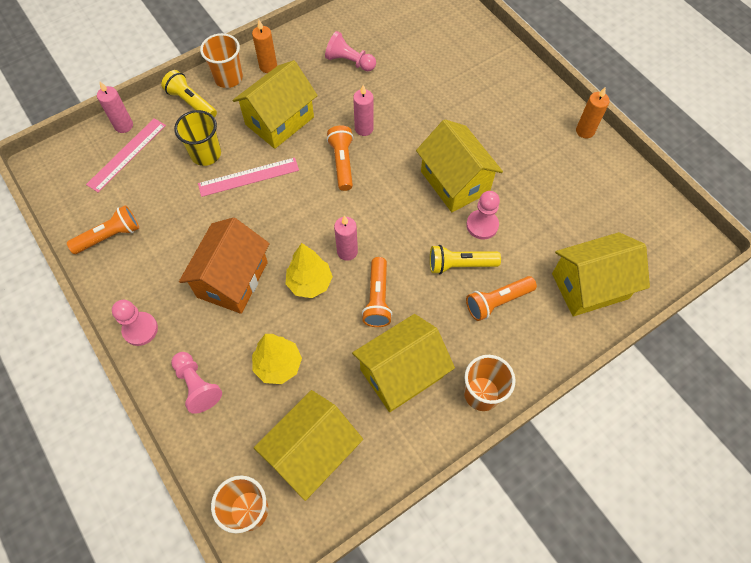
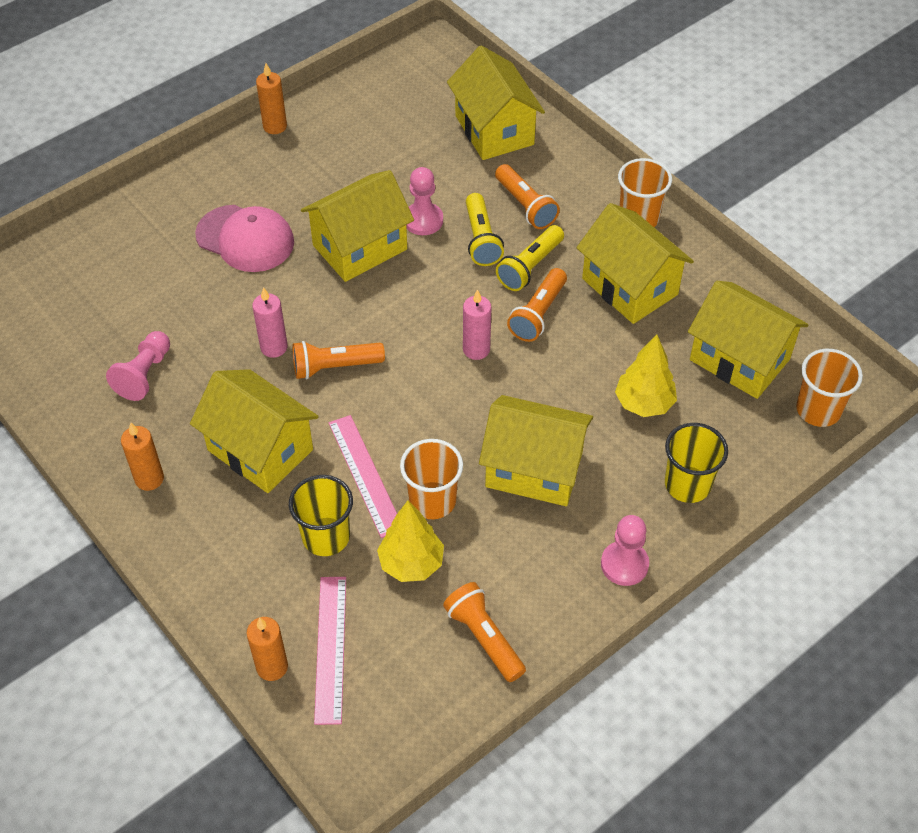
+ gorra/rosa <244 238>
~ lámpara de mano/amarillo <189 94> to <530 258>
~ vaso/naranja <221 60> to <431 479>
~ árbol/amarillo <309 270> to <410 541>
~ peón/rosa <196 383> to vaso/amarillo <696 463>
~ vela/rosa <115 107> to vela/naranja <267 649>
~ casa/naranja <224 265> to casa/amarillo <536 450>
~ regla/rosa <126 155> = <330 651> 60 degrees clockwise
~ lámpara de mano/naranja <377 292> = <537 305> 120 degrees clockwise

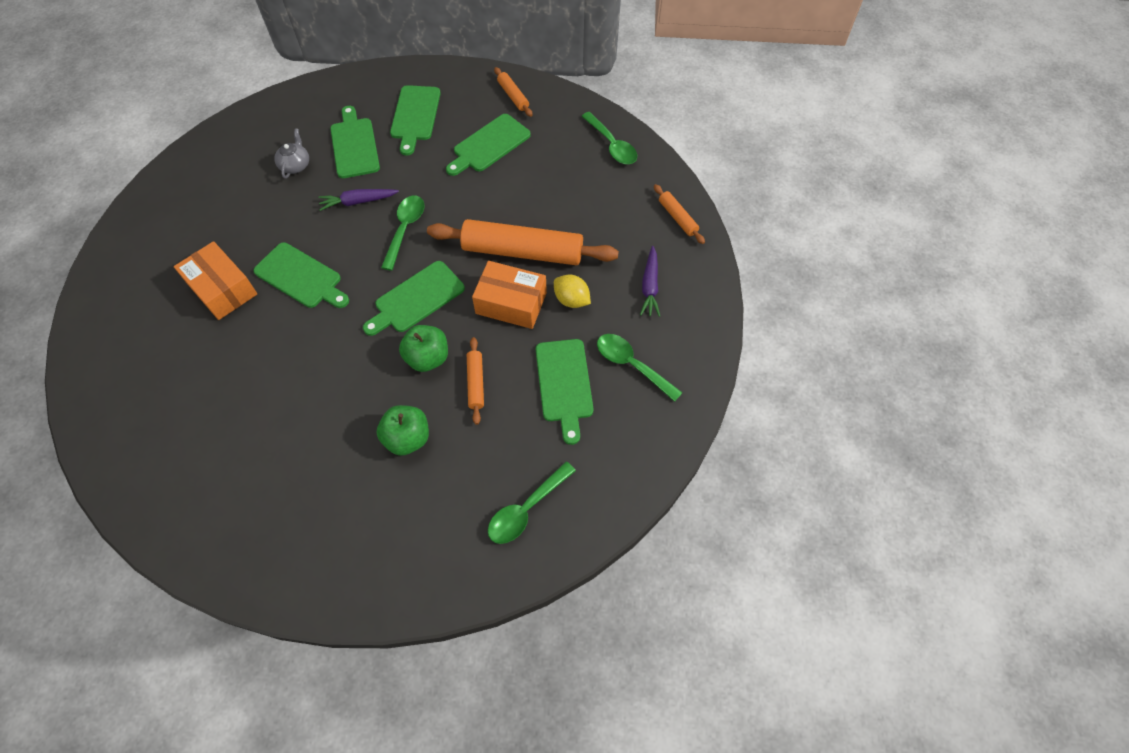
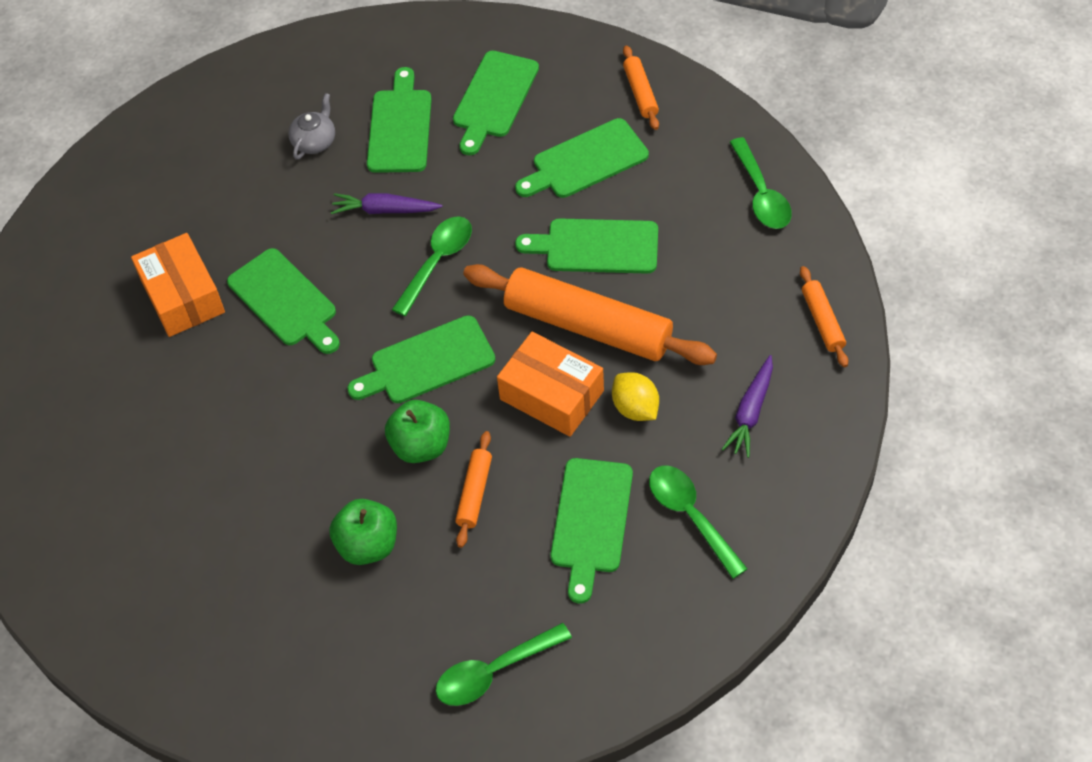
+ tabla de cortar/verde <586 246>

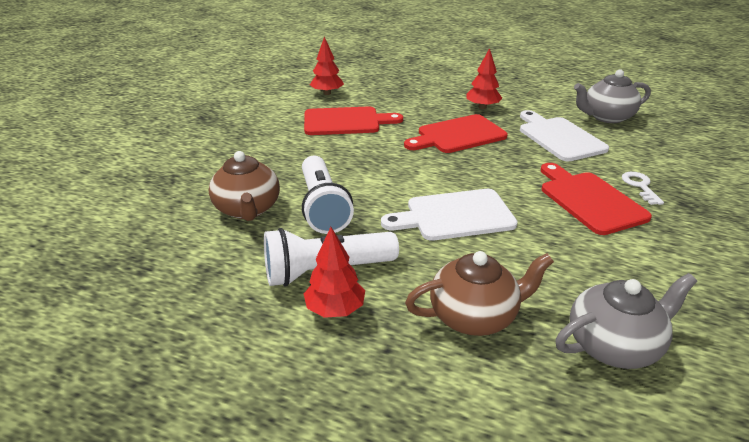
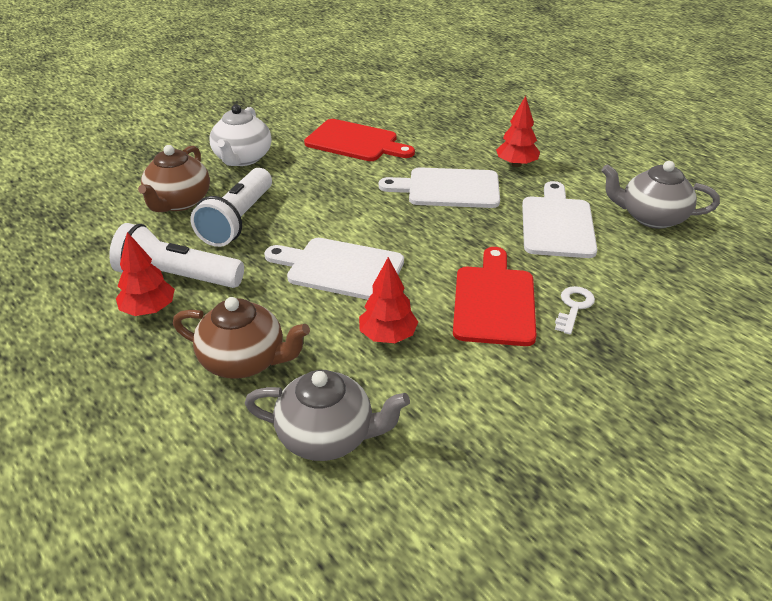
+ tetera/blanco <240 135>
~ árbol/rojo <327 65> to <388 300>
~ tabla de cortar/rojo <456 133> to tabla de cortar/blanco <439 187>

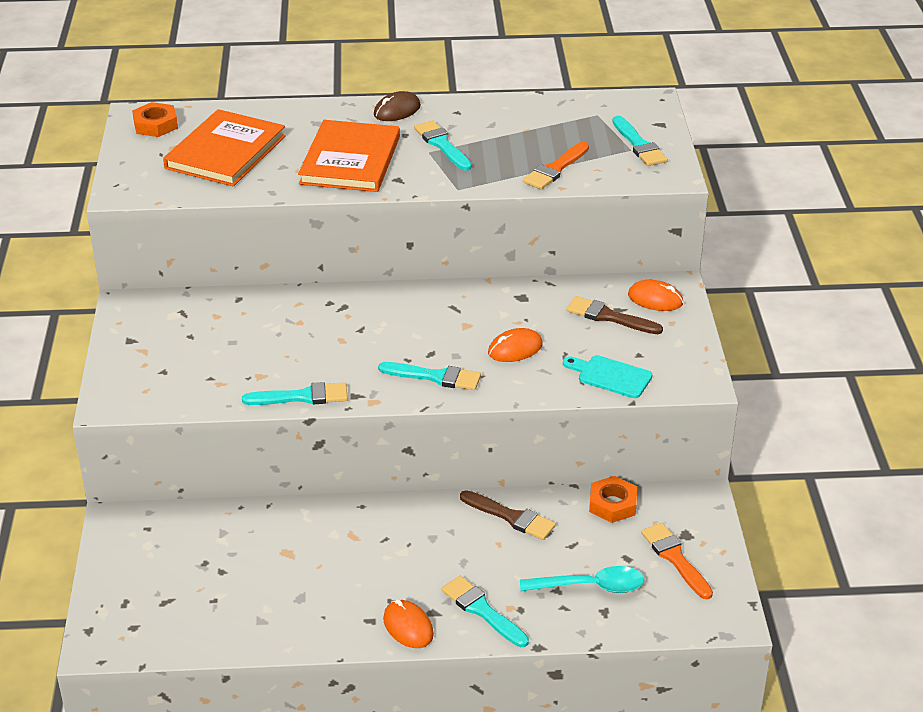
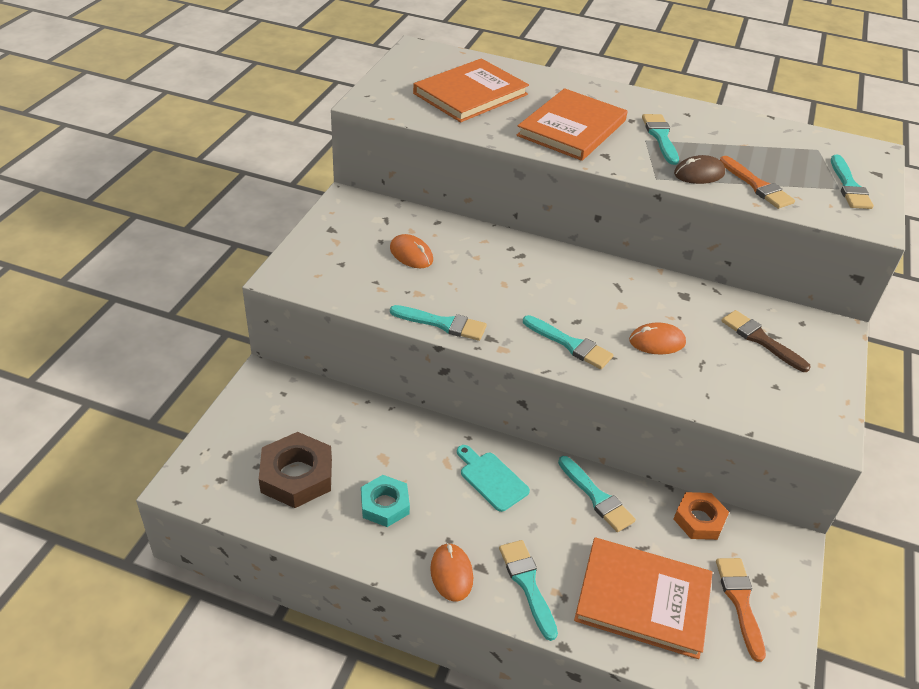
- tuerca/naranja <155 119>
+ tuerca/marrón <295 470>
+ tuerca/turquesa <385 501>
~ ratón/marrón <397 106> to <699 169>
~ tabla de cortar/turquesa <607 376> to <493 478>
~ ratón/naranja <655 295> to <411 251>
~ cuchara/turquesa <582 579> to libro/naranja <643 598>
~ pincel/marrón <508 515> to pincel/turquesa <597 494>
~ pincel/naranja <556 165> = <757 182> 90 degrees counterclockwise

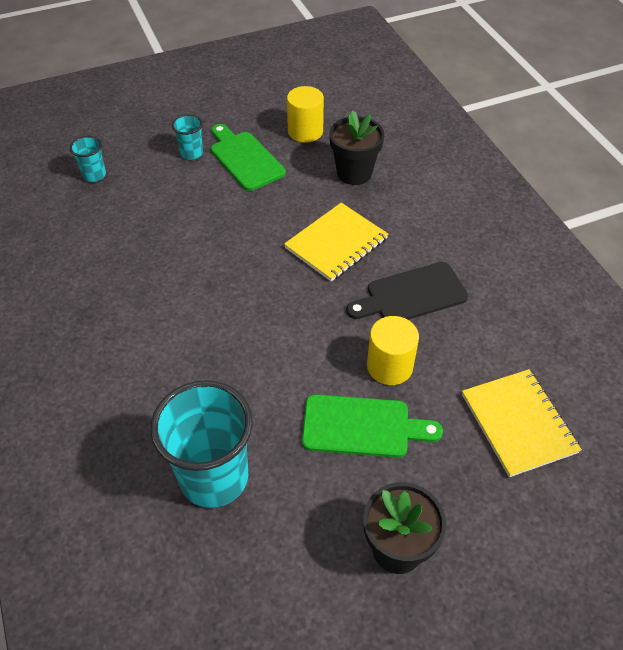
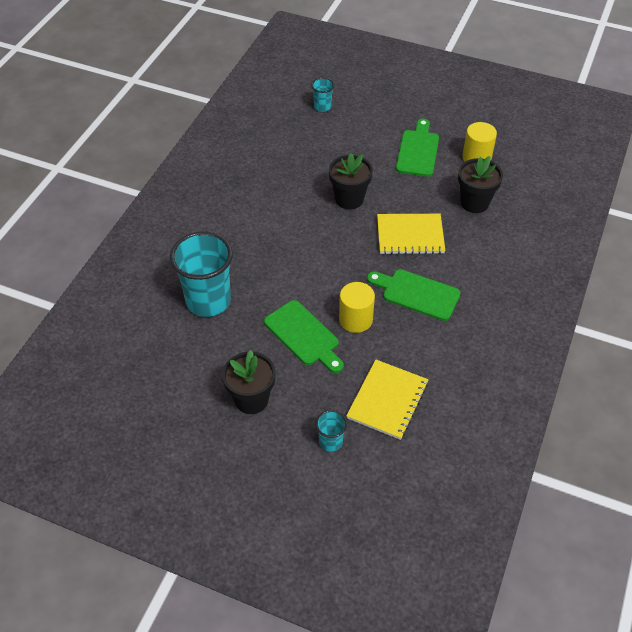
+ maceta/negro <351 181>
~ vaso/turquesa <187 137> to <331 431>
~ tabla de cortar/negro <407 291> to tabla de cortar/verde <414 295>

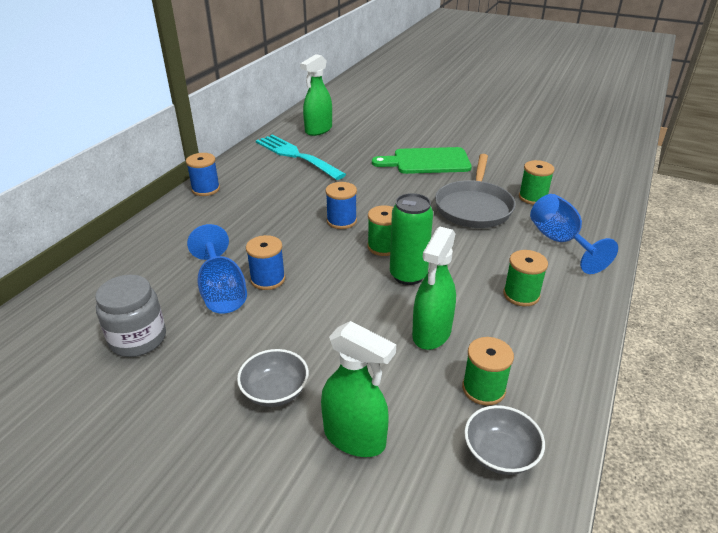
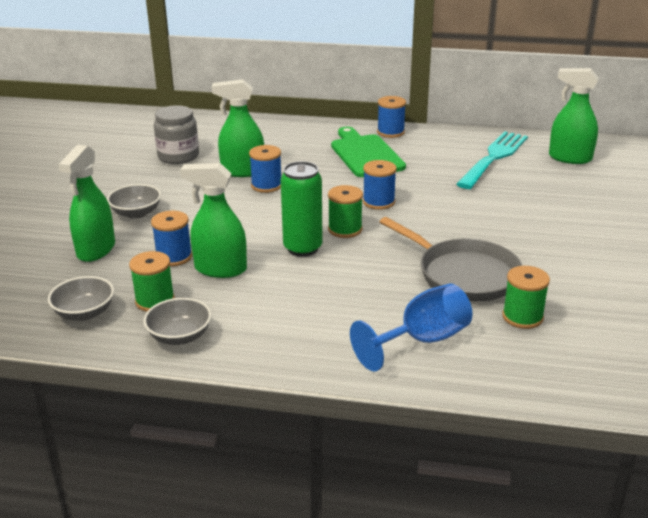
- carrete/verde <525 278>
+ cuenco/gris <178 321>
+ carrete/azul <171 238>
~ tabla de cortar/verde <422 160> to <368 152>
~ copa/azul <217 269> to pulverizador/verde <238 128>
~ sartén/gris <475 191> = <451 259> 135 degrees counterclockwise

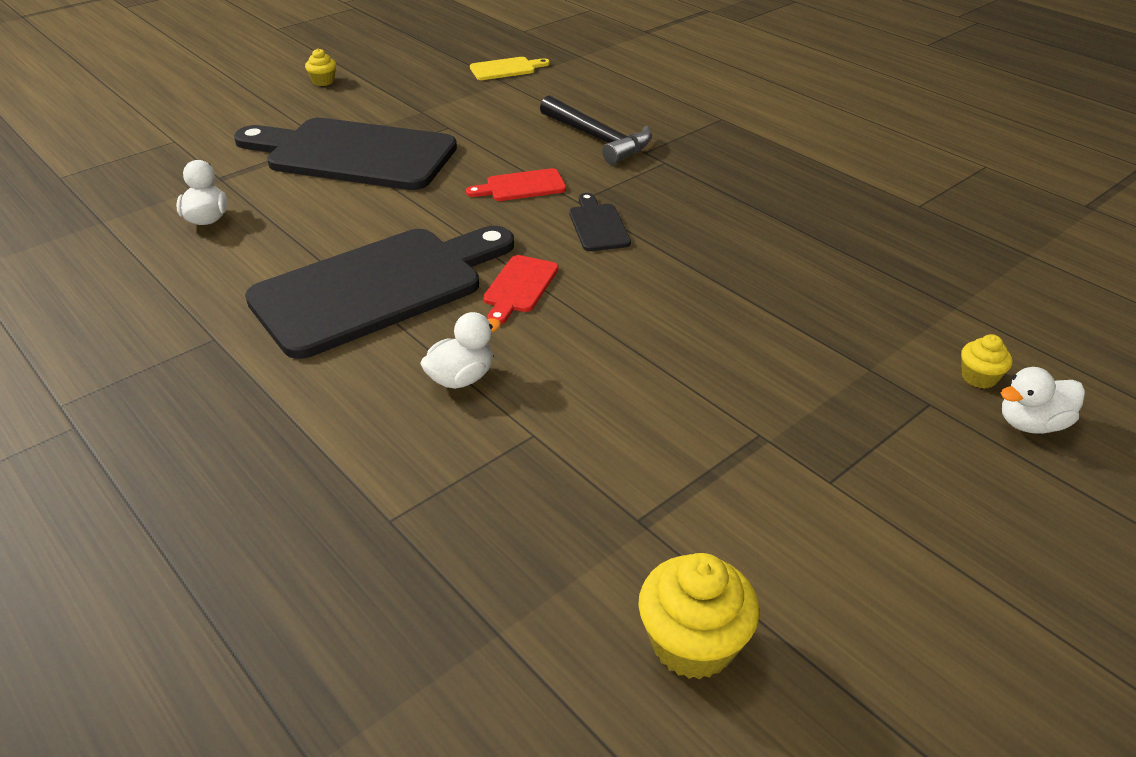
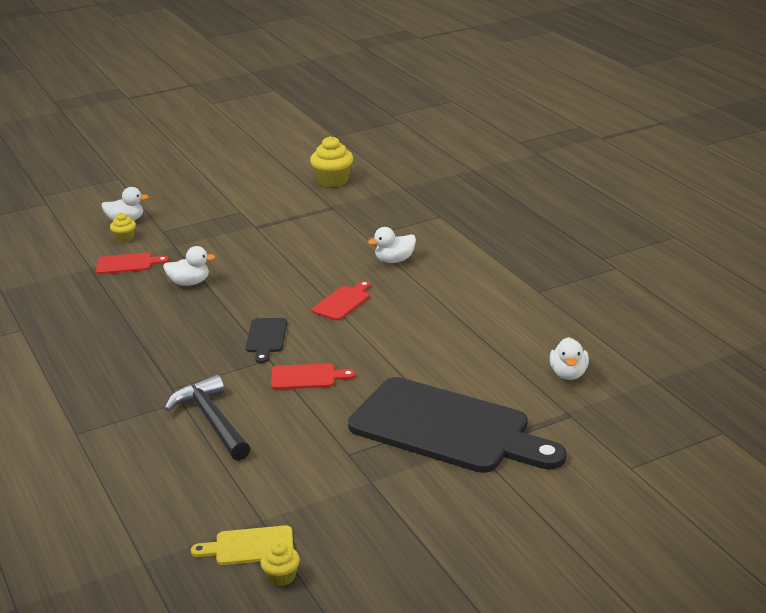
- tabla de cortar/negro <379 292>
+ tabla de cortar/rojo <132 263>
+ pato/blanco <189 266>
~ magdalena/amarillo <320 67> to <280 564>

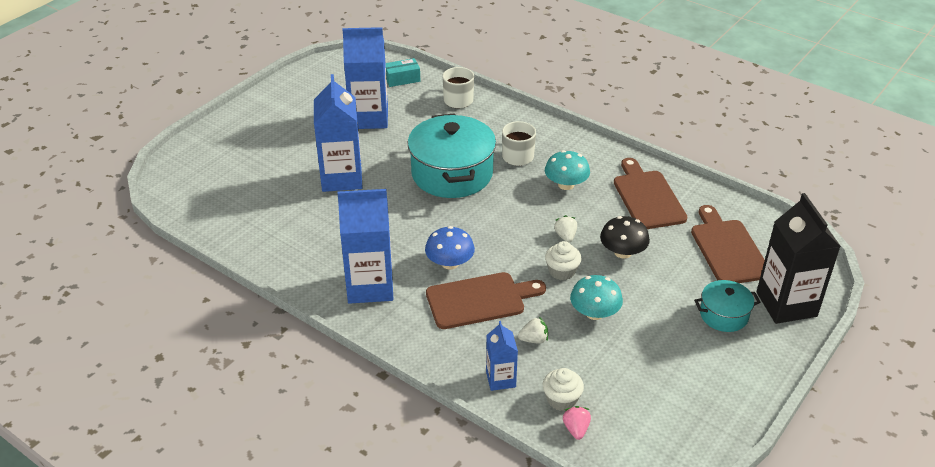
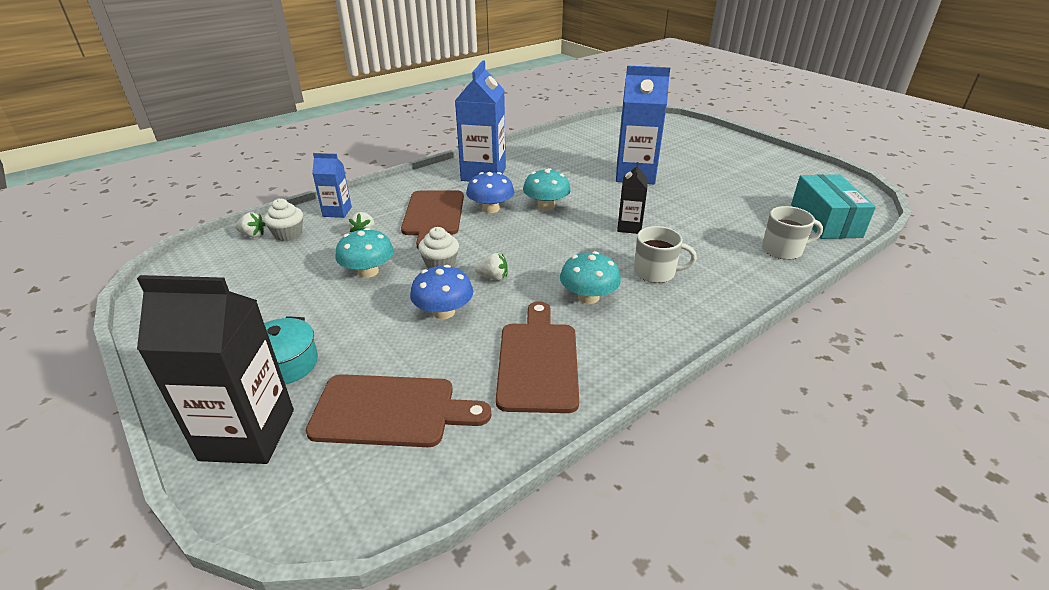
- cartón de leche/azul <365 78>
+ seta/turquesa <547 189>
~ olla/turquesa <452 155> to cartón de leche/negro <632 198>
~ fresa/rosa <577 423> to fresa/blanco <250 224>
~ seta/negro <625 237> to seta/azul <441 292>
~ tabla de cortar/marrón <650 193> = <537 357> 90 degrees counterclockwise
~ caja/turquesa <403 72> = <833 206> x1.74

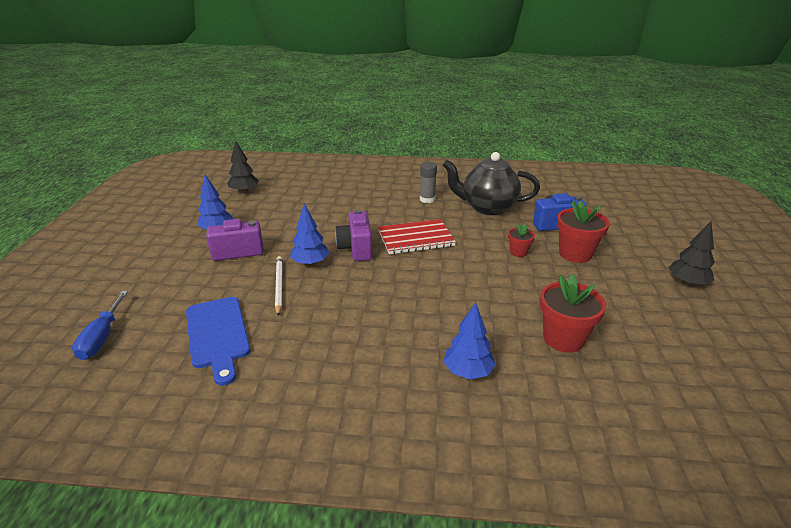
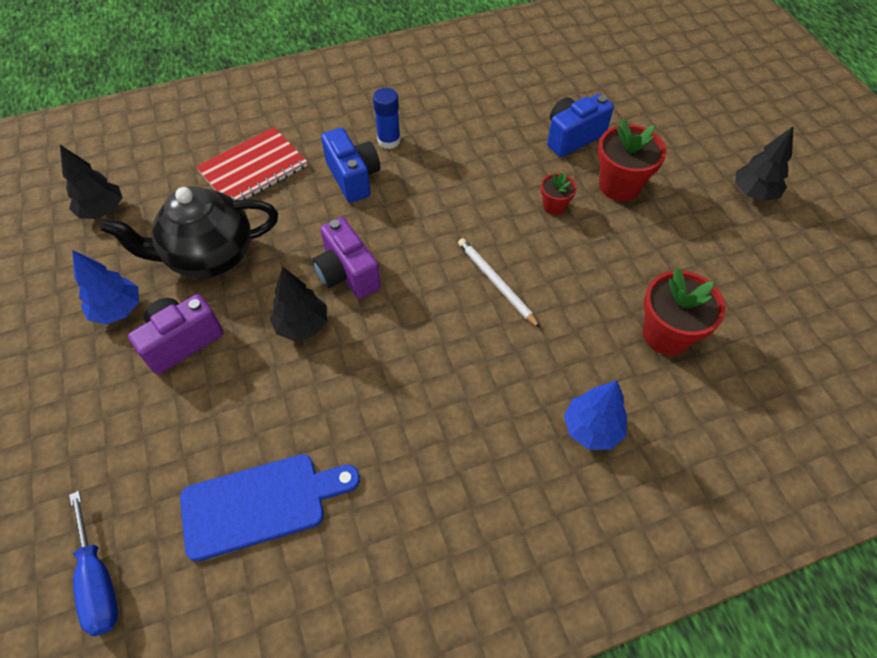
+ cámara/azul <350 165>
~ lápiz/blanco <279 286> to <499 283>
~ cuaderno/rojo <417 236> to <252 163>
~ tetera/negro <491 183> to <189 232>
~ árbol/azul <309 235> to árbol/negro <298 304>
~ barra de pegamento/gris <428 182> to barra de pegamento/azul <387 118>
~ tabla de cortar/azul <218 341> = <270 507> 60 degrees counterclockwise

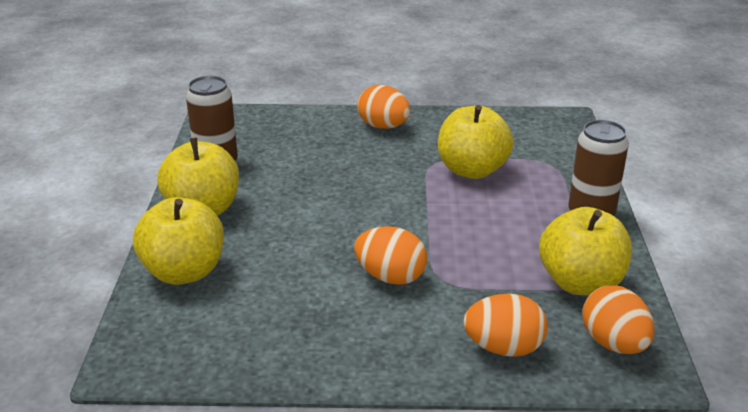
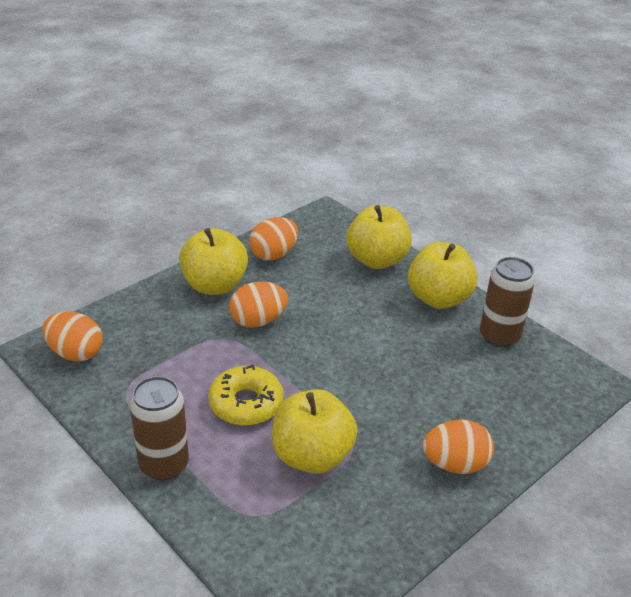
+ rosquilla/amarillo <245 395>
~ huevo/naranja <506 325> to <273 239>
~ manzana/amarillo <585 251> to <213 261>

